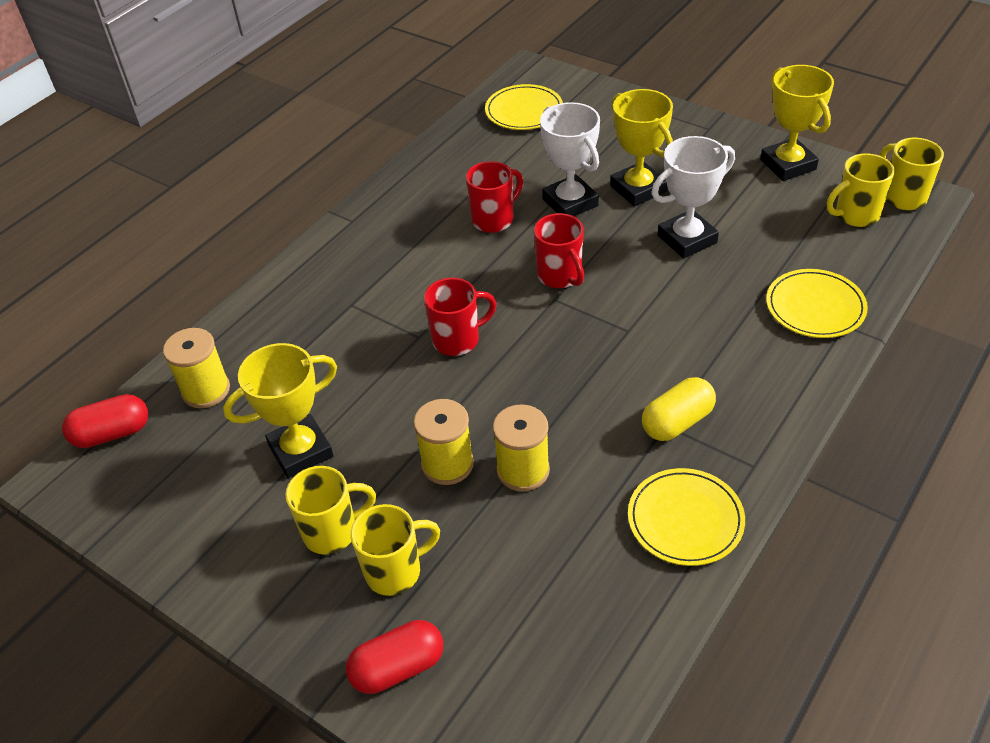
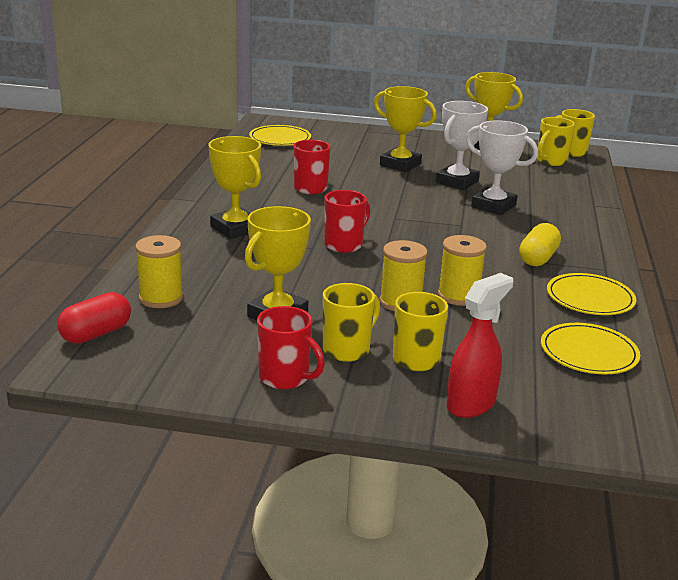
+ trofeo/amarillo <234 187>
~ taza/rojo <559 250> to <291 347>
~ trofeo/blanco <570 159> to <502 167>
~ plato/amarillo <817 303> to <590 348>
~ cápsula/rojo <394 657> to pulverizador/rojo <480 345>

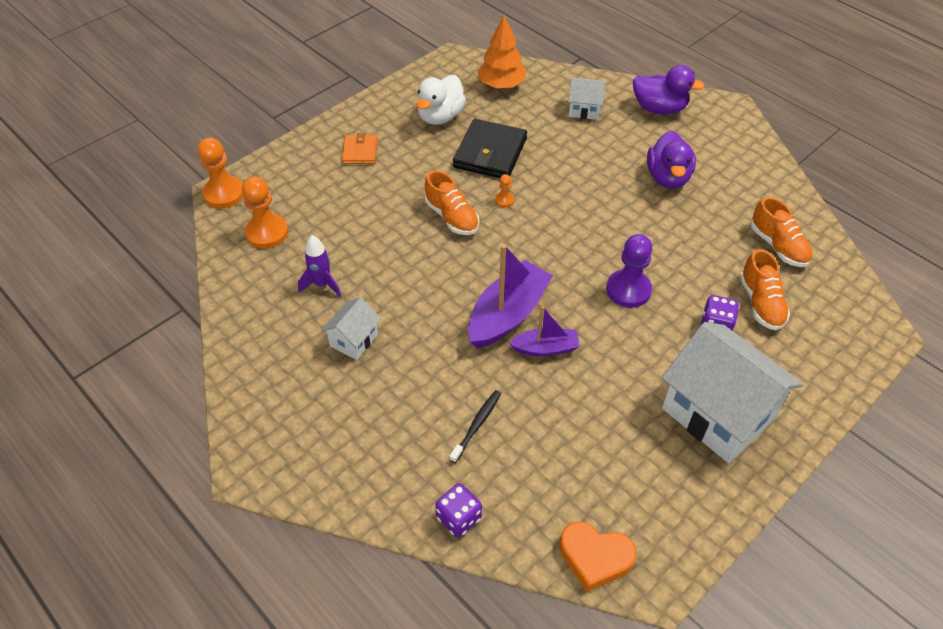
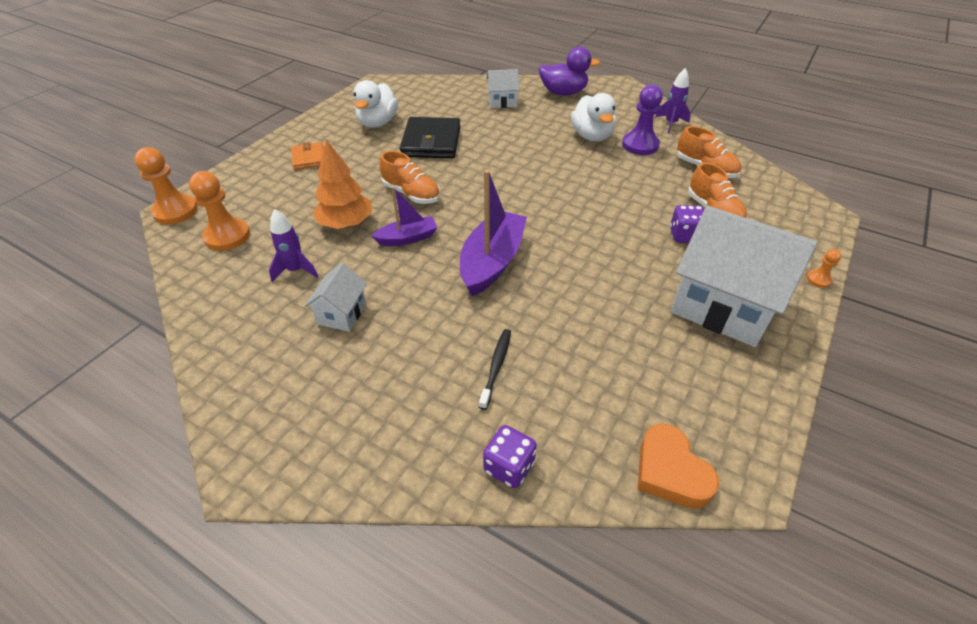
+ cohete/morado <673 100>
~ árbol/naranja <501 52> to <342 184>
~ peón/naranja <505 190> to <824 268>
~ barco/morado <544 331> to <405 216>
~ peón/morado <629 271> to <642 120>
~ pato/morado <671 160> to pato/blanco <593 117>
~ corazón/naranja <598 556> = <678 466> 60 degrees clockwise

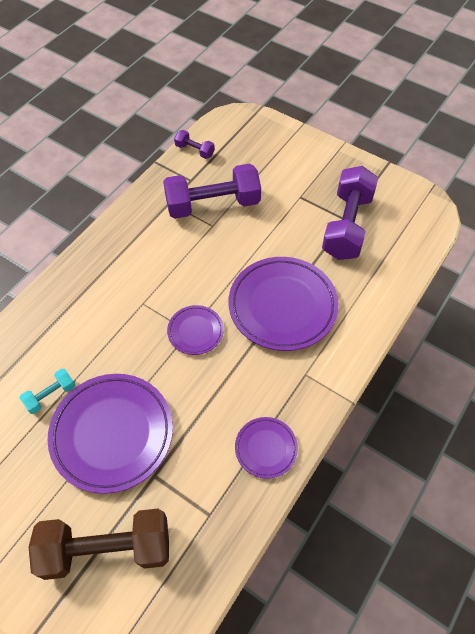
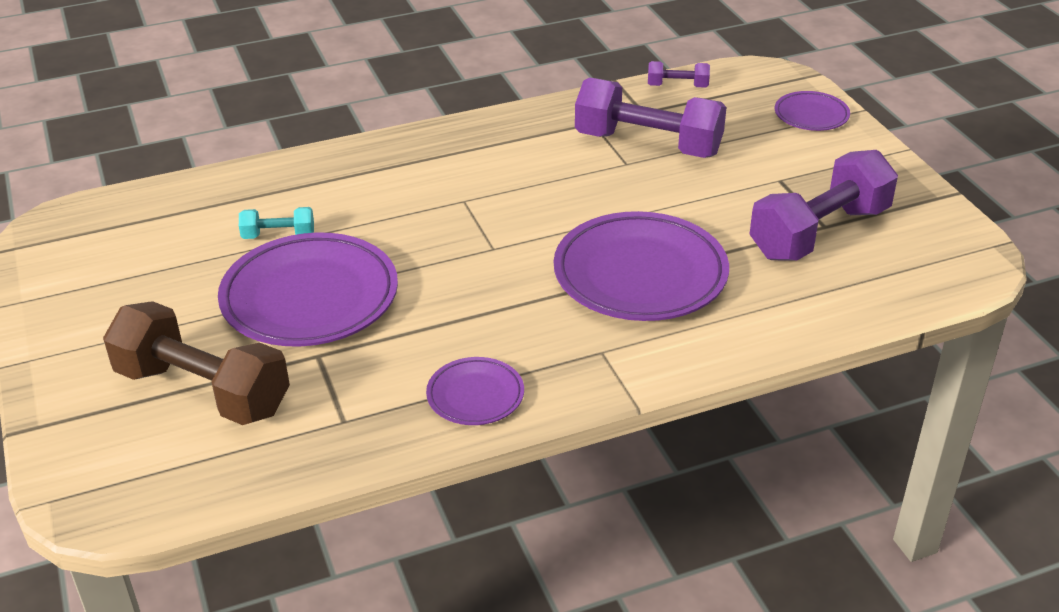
~ plato/morado <195 330> to <812 111>
~ mancuerna/morado <194 144> = <679 74> 60 degrees counterclockwise

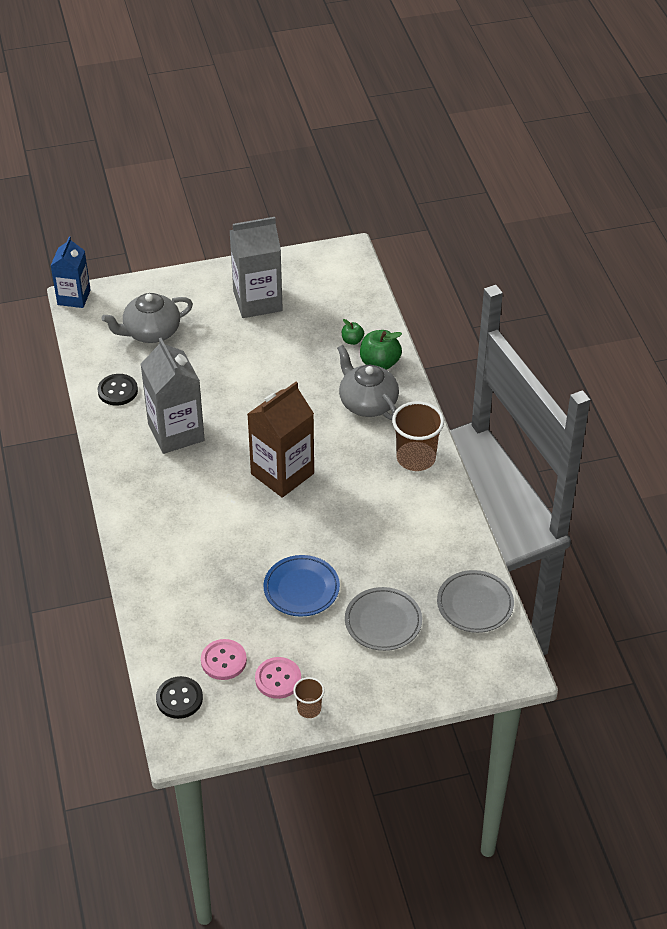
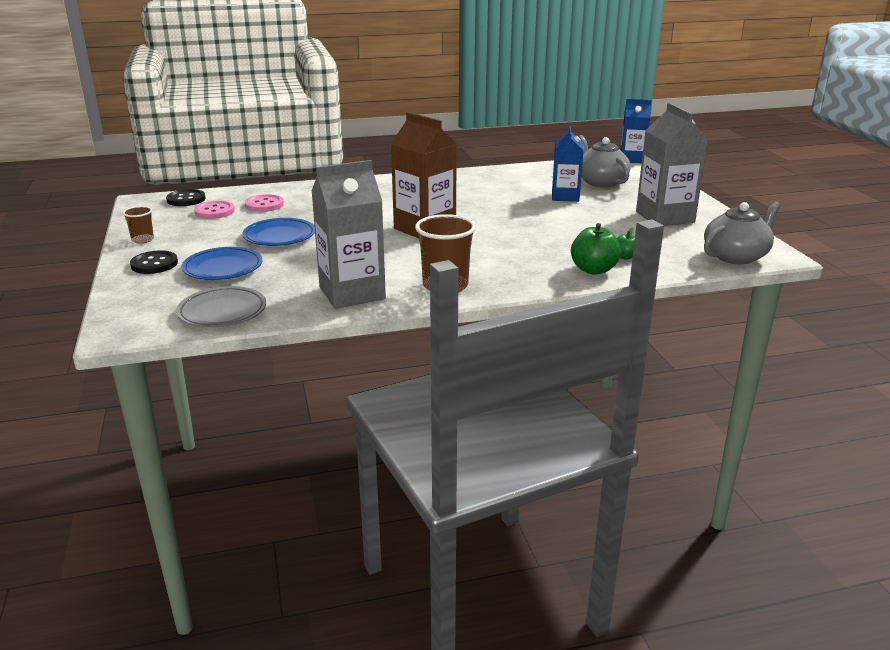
+ cartón de leche/azul <568 164>
~ botón/negro <118 390> to <154 262>
~ cartón de leche/gris <173 396> to <348 234>
~ botón/rosa <278 678> to <264 203>
~ tetera/gris <368 382> to <742 233>
~ plato/gris <383 619> to plato/azul <221 263>

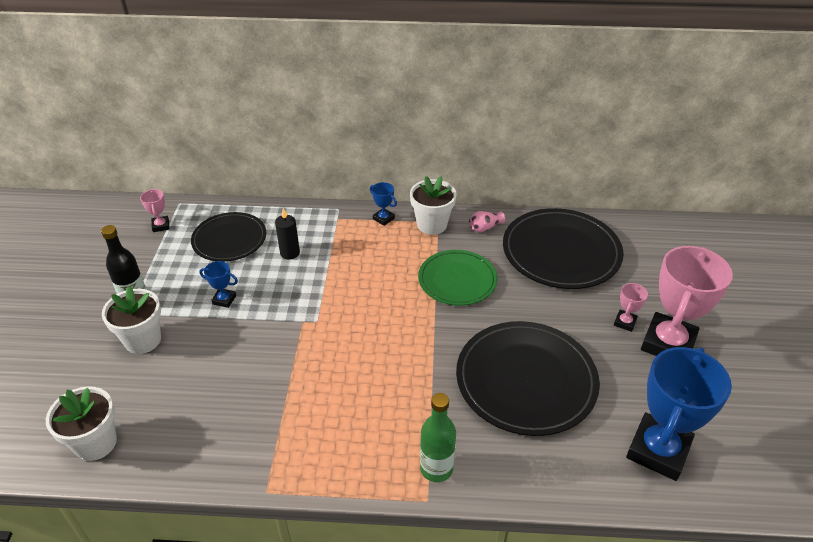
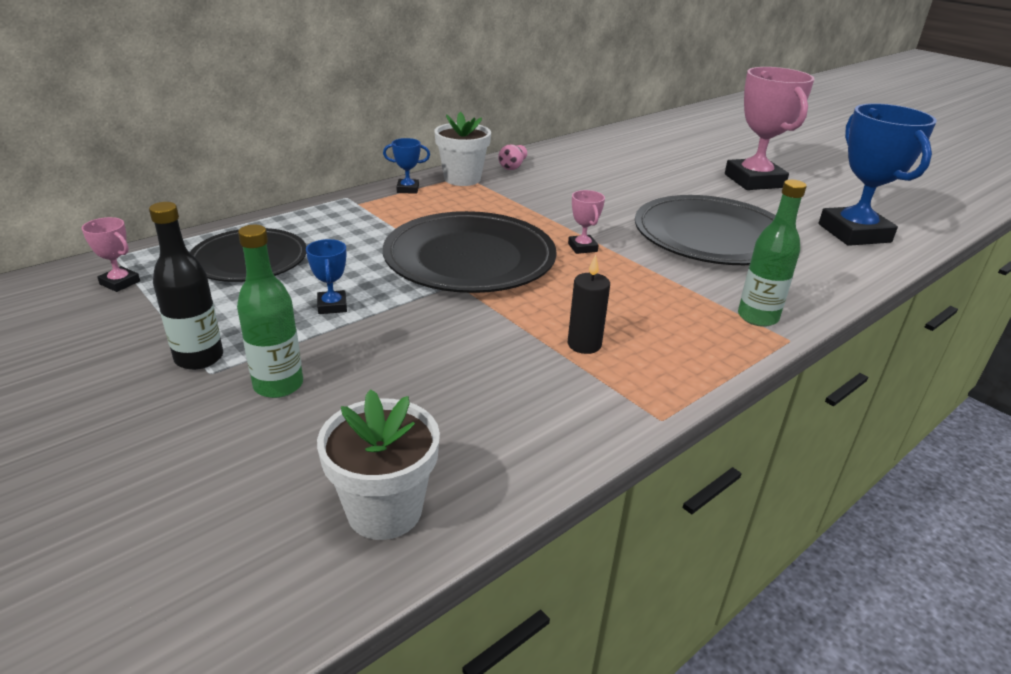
- plato/verde <457 278>
~ vela/negro <287 233> to <589 304>
~ plato/negro <563 248> to <470 252>
~ trofeo/rosa <631 307> to <586 222>
~ maceta/blanco <131 320> to botella/verde <270 311>
~ trofeo/azul <219 284> = <326 276> 75 degrees counterclockwise

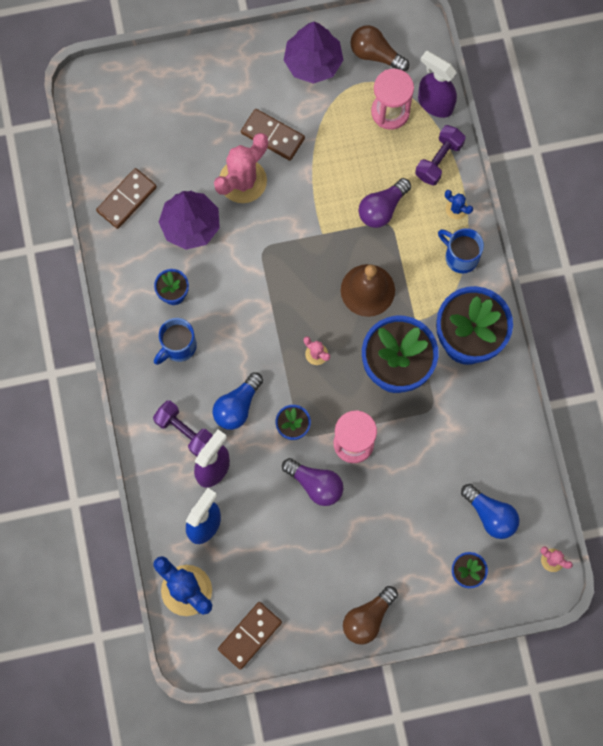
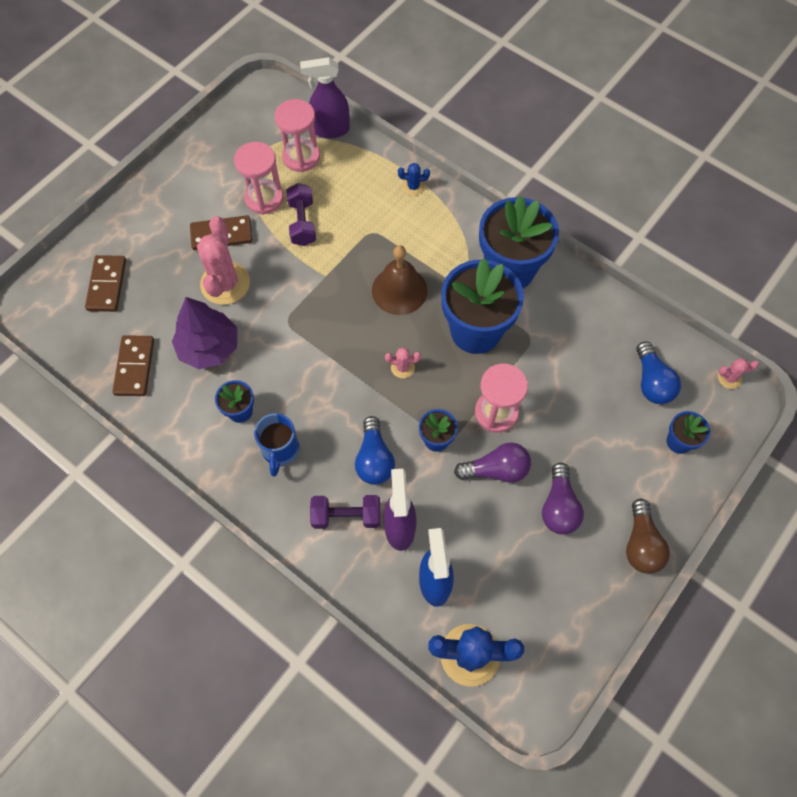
- árbol/morado <313 53>
- bombilla/marrón <379 48>
- taza/azul <461 251>
+ reloj de arena/rosa <259 178>
~ ficha de dominó/marrón <250 636> to <105 283>
~ bombilla/morado <384 203> to <563 498>
~ mancuerna/morado <440 155> to <301 214>
~ bombilla/azul <490 511> = <659 373> 75 degrees clockwise

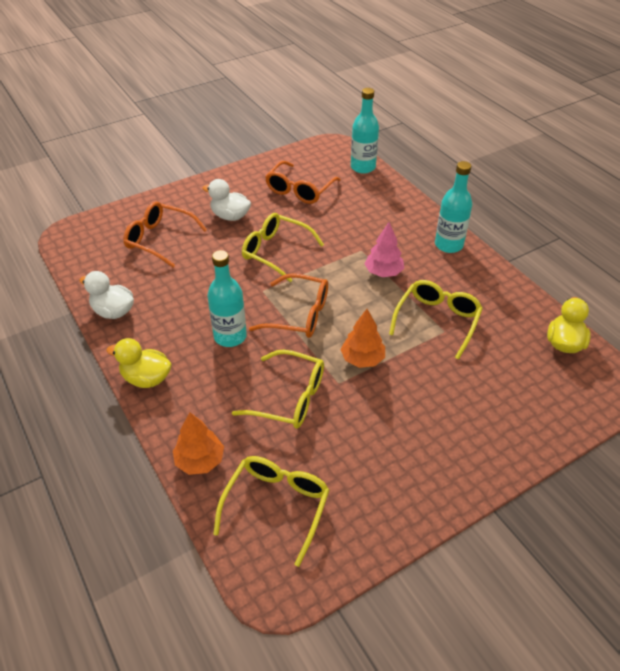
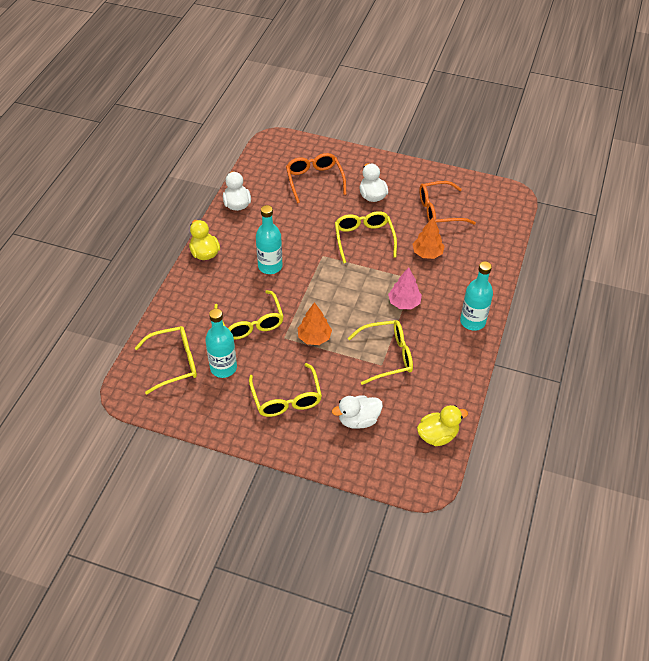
- gafas/naranja <288 305>
+ gafas/amarillo <285 390>
+ pato/blanco <357 412>
~ árbol/naranja <198 443> to <429 238>
~ botella/turquesa <365 131> to <221 343>

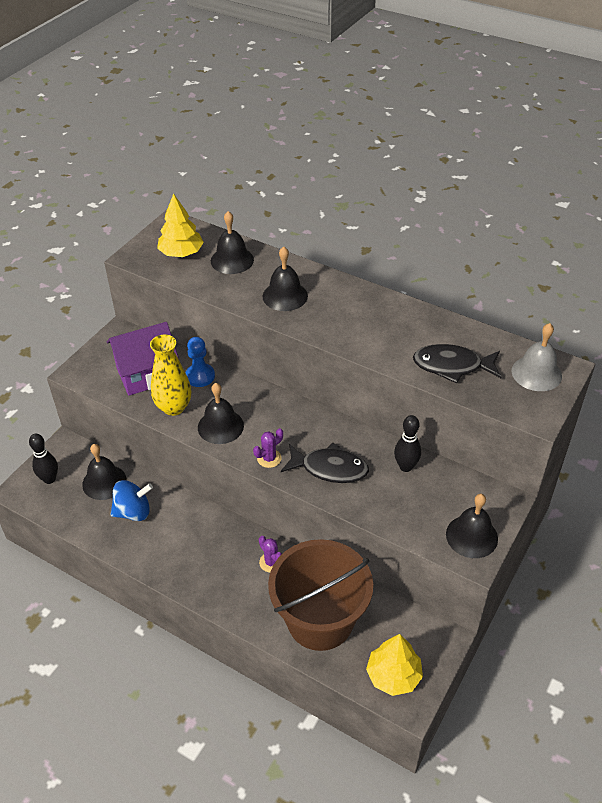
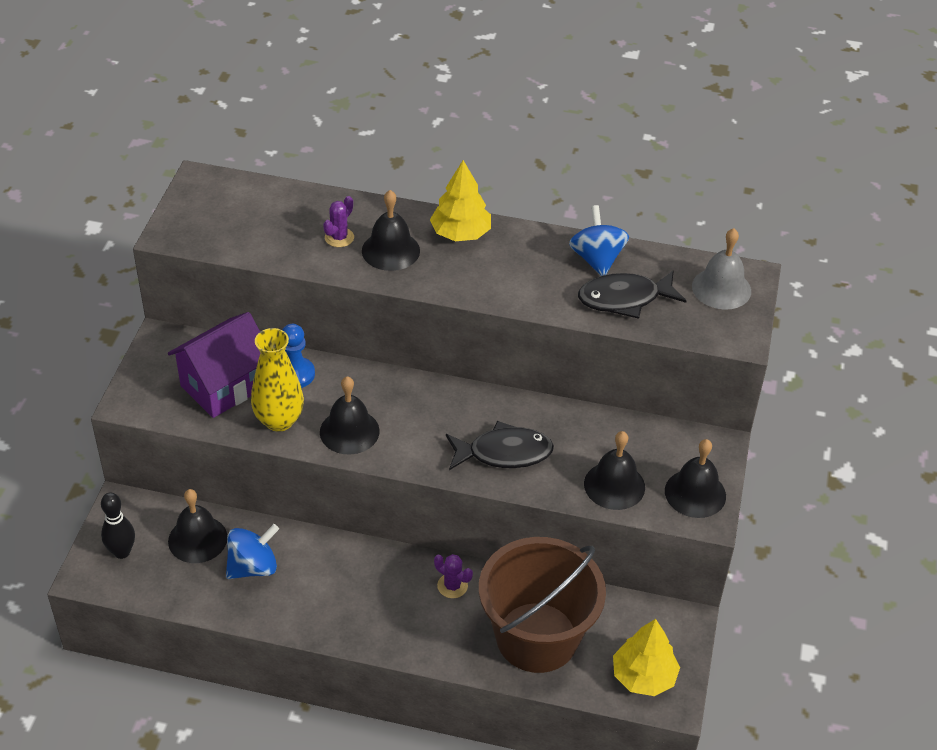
- bolo/negro <407 443>
+ peonza/azul <599 240>
~ árbol/amarillo <180 225> to <460 200>
~ campana/negro <232 242> to <614 470>
~ cactus/morado <268 448> to <338 221>

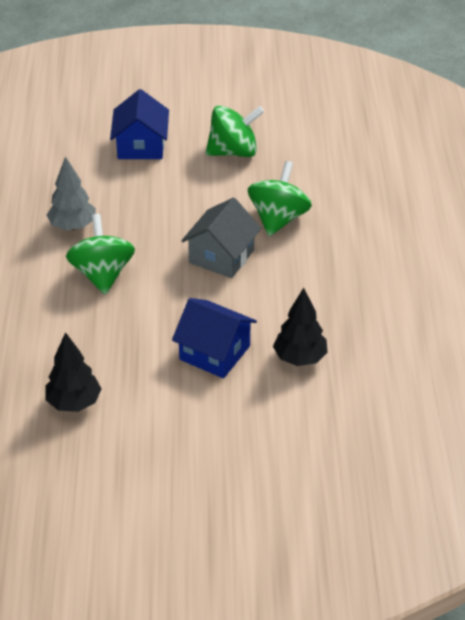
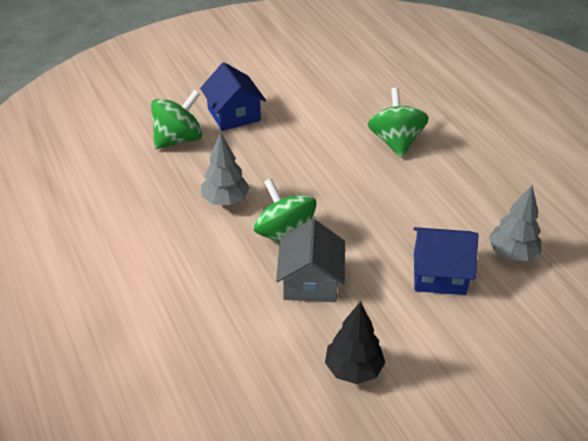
~ casa/gris <221 238> to <310 260>
~ peonza/verde <234 131> to <176 119>
~ árbol/negro <300 327> to árbol/gris <515 223>

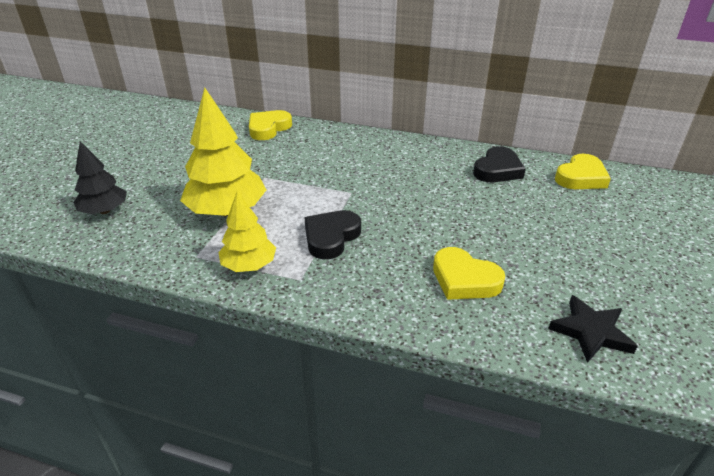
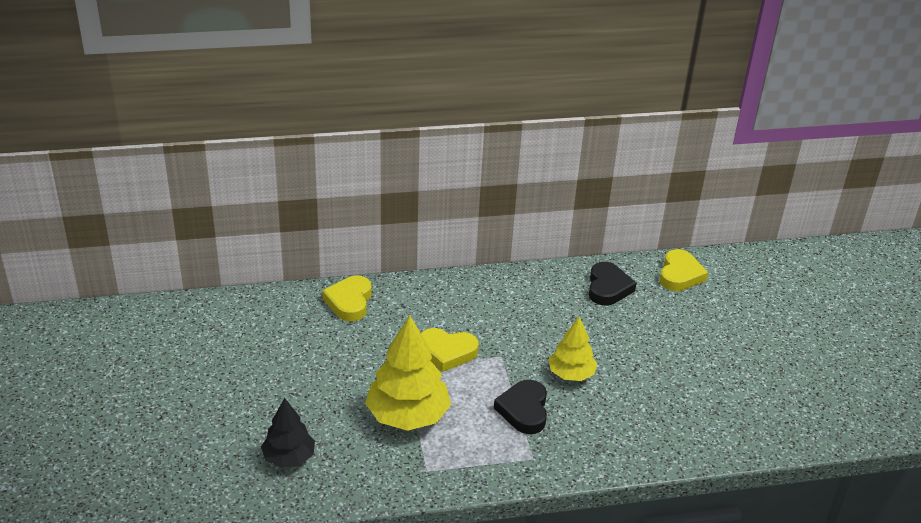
- estrella/negro <593 329>
~ árbol/amarillo <247 231> to <572 348>
~ corazón/amarillo <469 273> to <450 350>

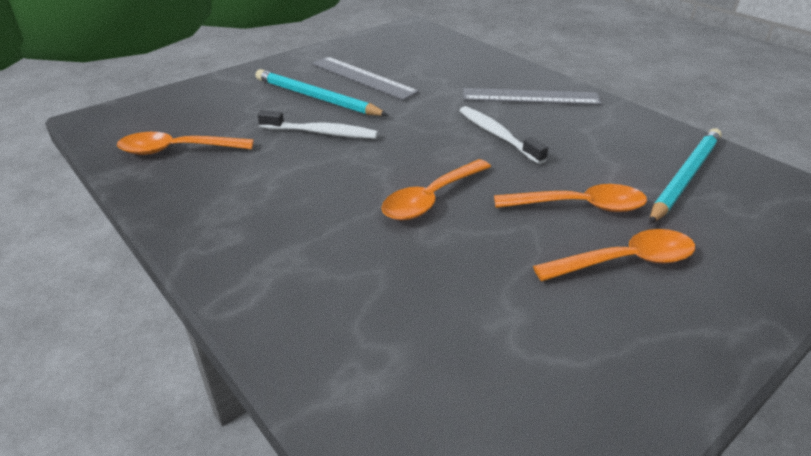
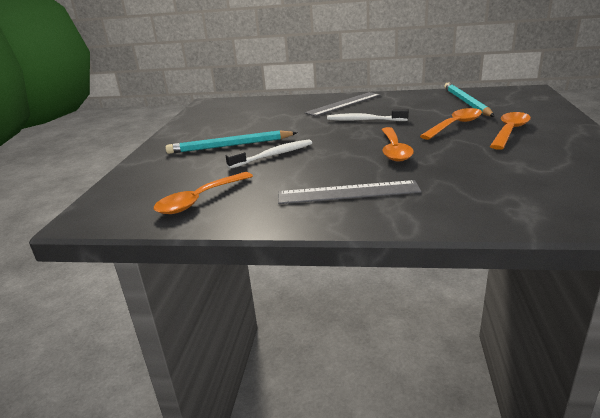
~ regla/gris <365 78> to <350 192>

